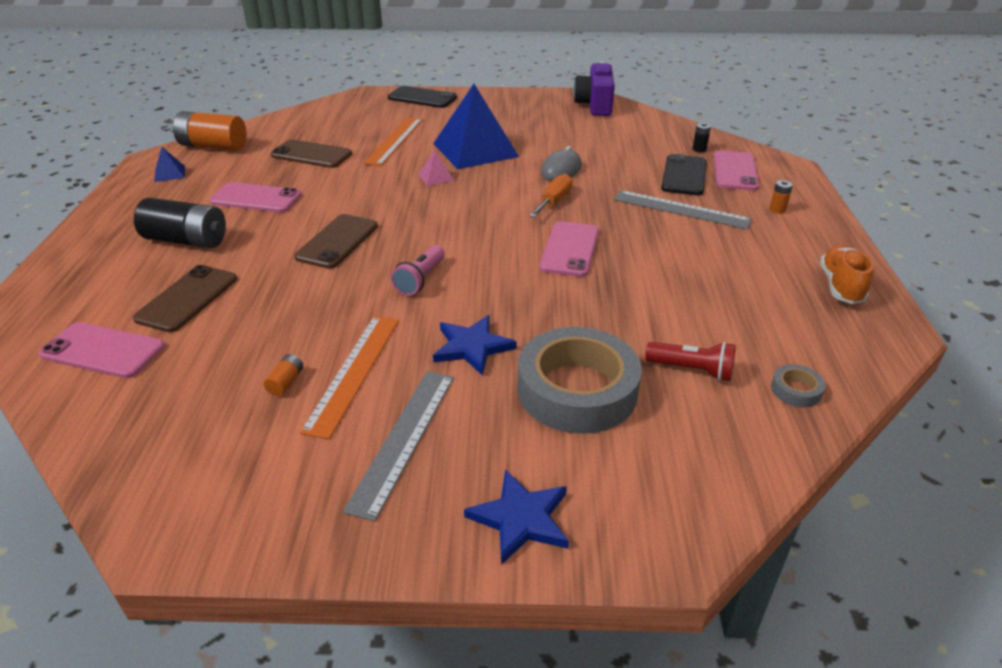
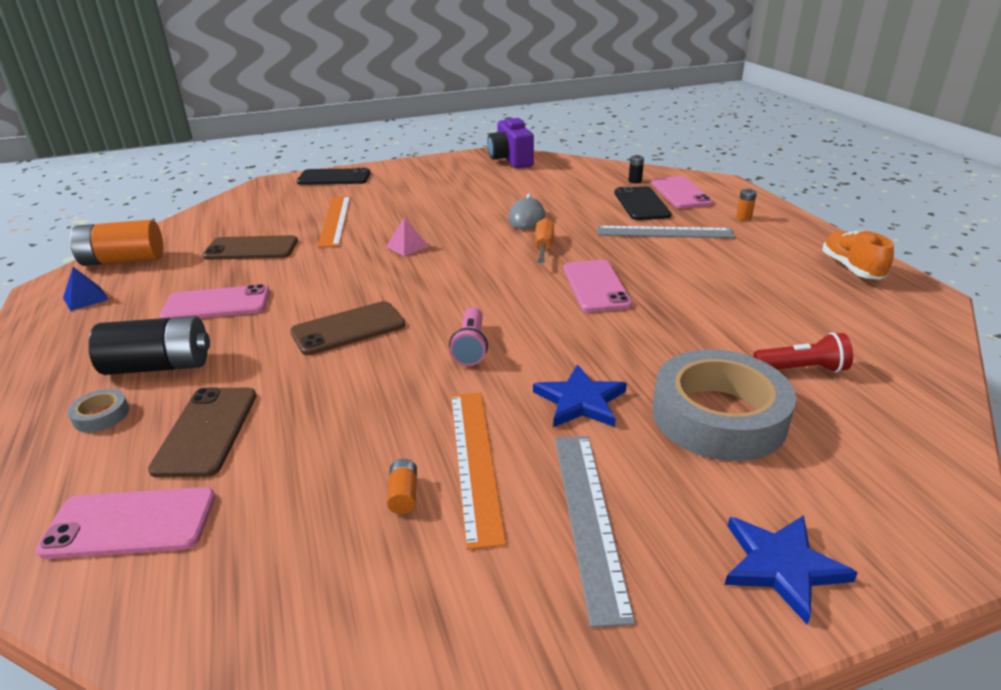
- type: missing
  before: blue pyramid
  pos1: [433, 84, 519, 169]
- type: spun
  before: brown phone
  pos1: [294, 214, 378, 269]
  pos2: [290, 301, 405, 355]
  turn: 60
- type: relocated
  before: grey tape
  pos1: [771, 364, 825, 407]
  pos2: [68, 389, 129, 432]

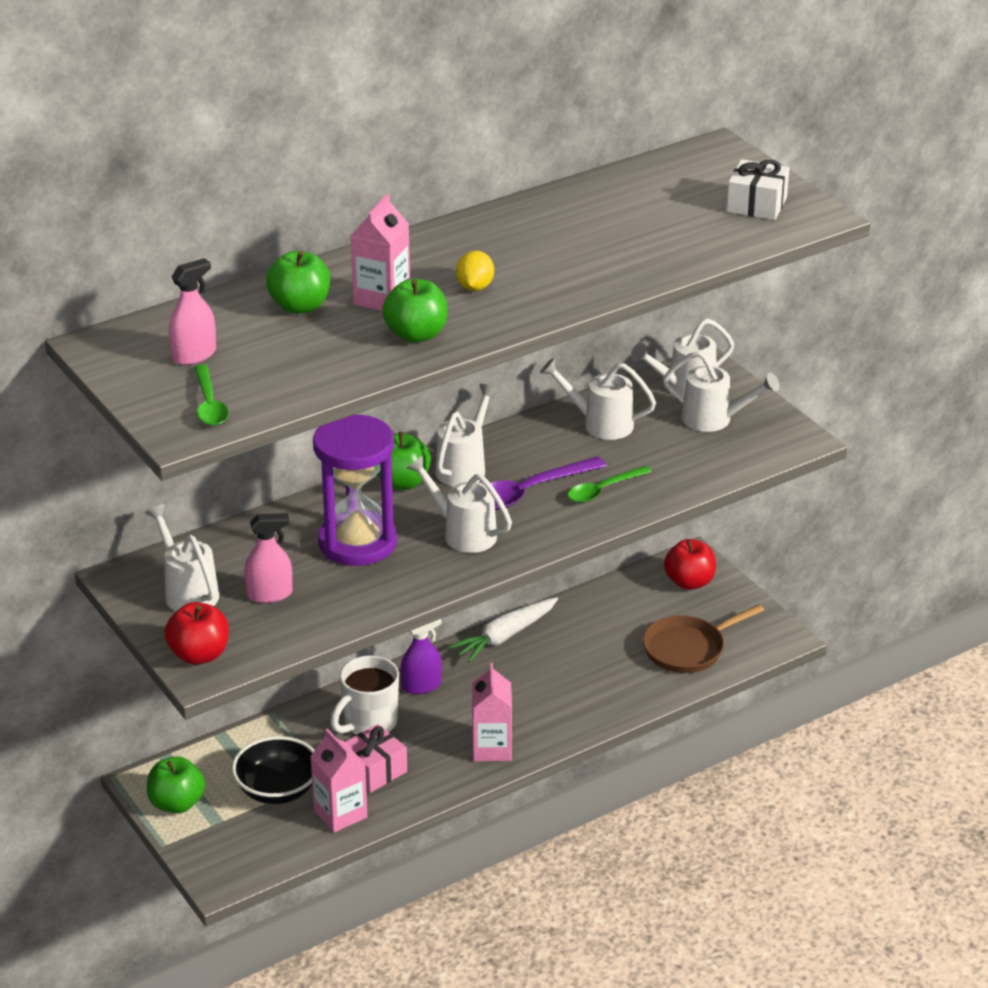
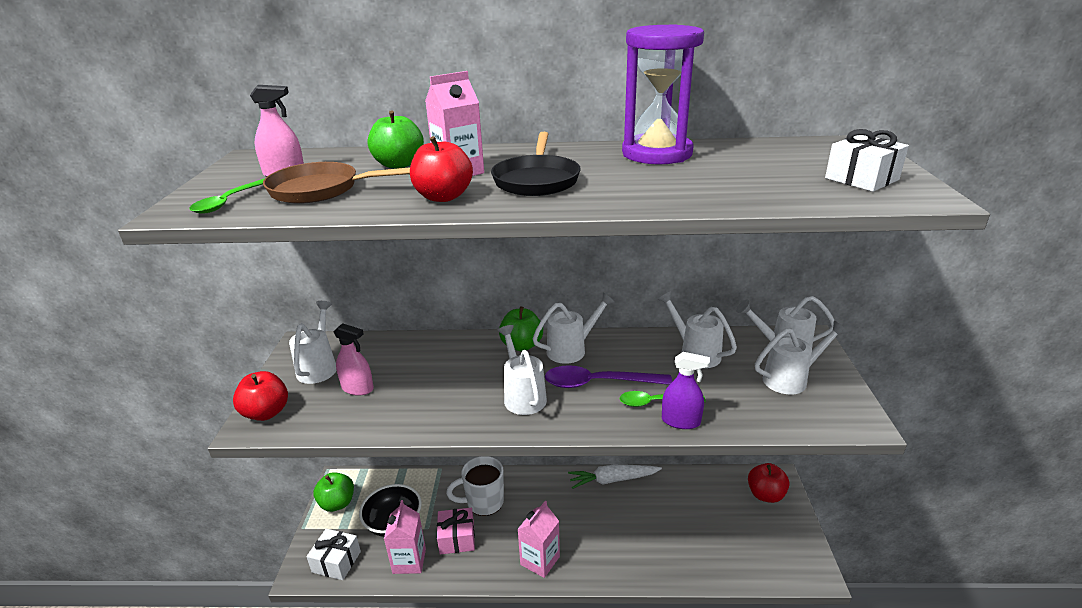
- type: exchanged
  before: yellow lemon
  after: black pan
  pos1: [456, 251, 494, 291]
  pos2: [491, 132, 581, 196]
- type: colour
  before: green apple
  after: red apple
  pos1: [382, 279, 447, 343]
  pos2: [410, 136, 473, 202]
- type: spun
  before: white watering can
  pos1: [663, 351, 780, 432]
  pos2: [755, 321, 848, 395]
  turn: -75
- type: relocated
  before: purple hourglass
  pos1: [313, 414, 397, 566]
  pos2: [622, 24, 704, 164]
- type: relocated
  before: brown pan
  pos1: [643, 604, 764, 673]
  pos2: [263, 162, 410, 204]
- type: relocated
  before: purple spray bottle
  pos1: [400, 619, 442, 694]
  pos2: [662, 352, 710, 429]
- type: appeared
  after: white gift
  pos2: [306, 529, 361, 580]

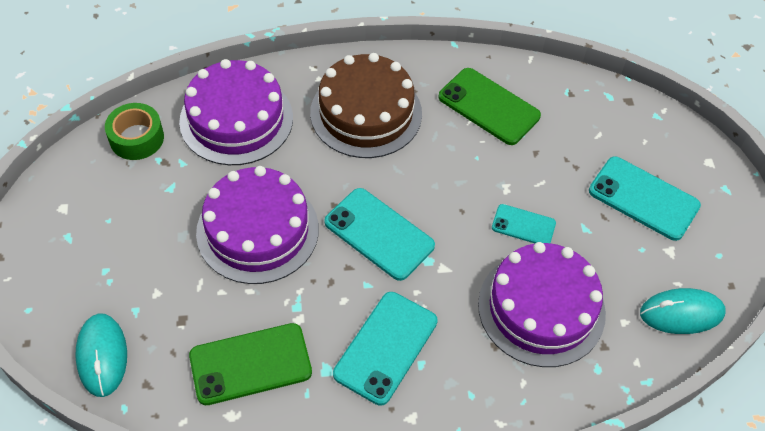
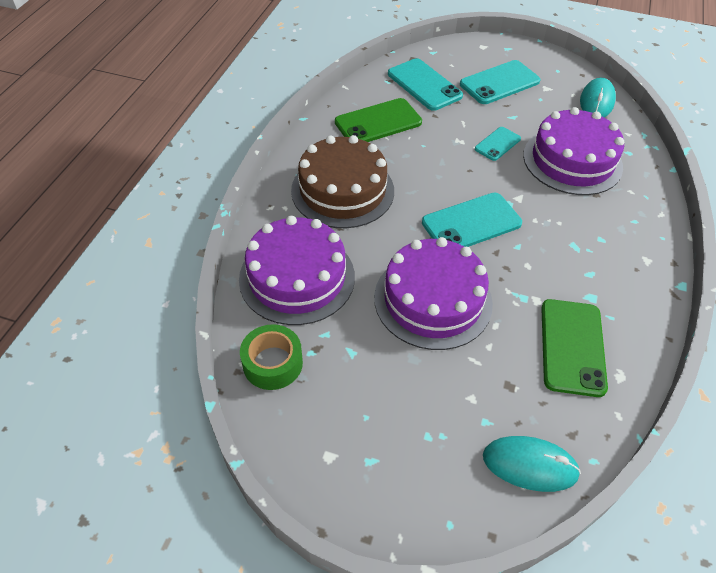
- type: relocated
  before: turquoise phone
  pos1: [333, 292, 438, 406]
  pos2: [388, 58, 463, 111]

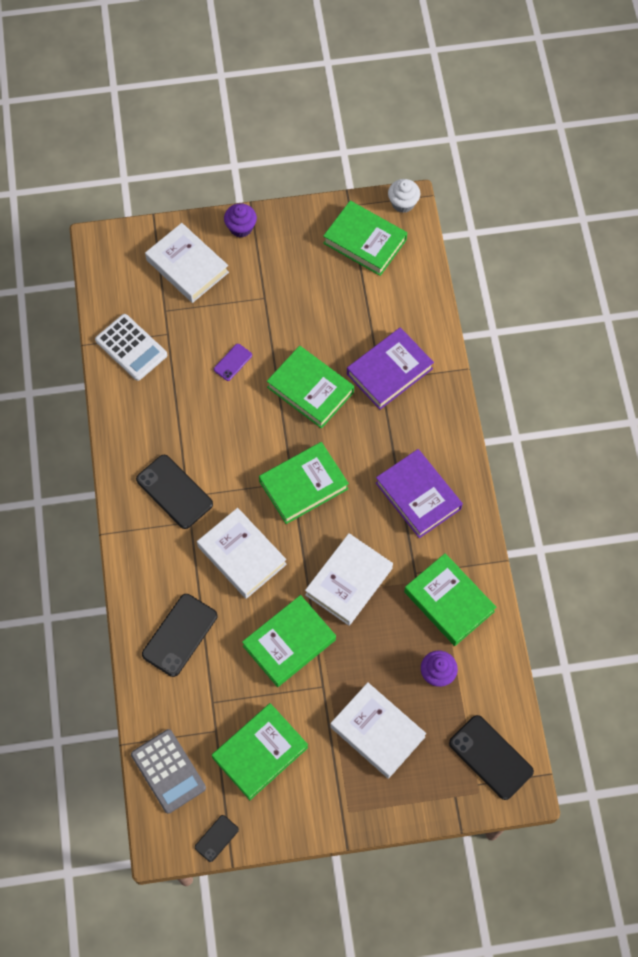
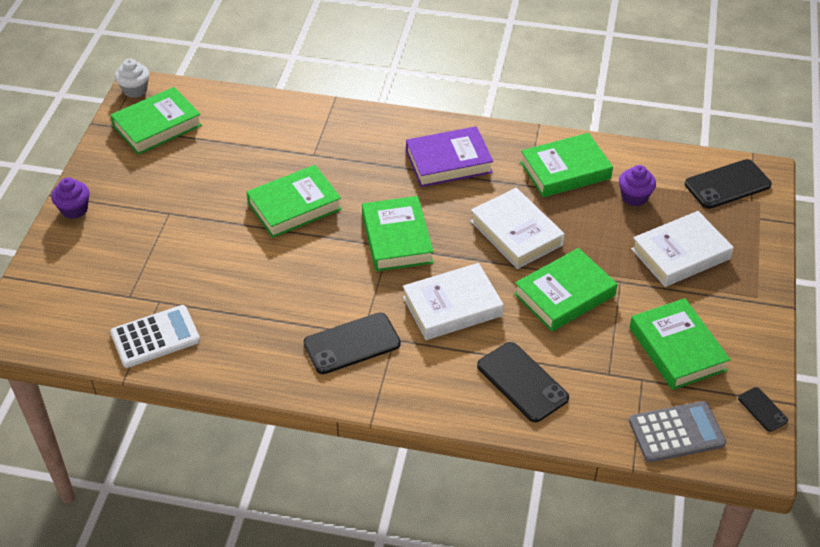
- type: missing
  before: white book
  pos1: [145, 223, 229, 303]
- type: missing
  before: purple book
  pos1: [347, 327, 434, 410]
- type: missing
  before: purple phone
  pos1: [214, 344, 252, 381]
- type: spun
  before: green book
  pos1: [242, 595, 336, 687]
  pos2: [514, 248, 617, 332]
  turn: 75

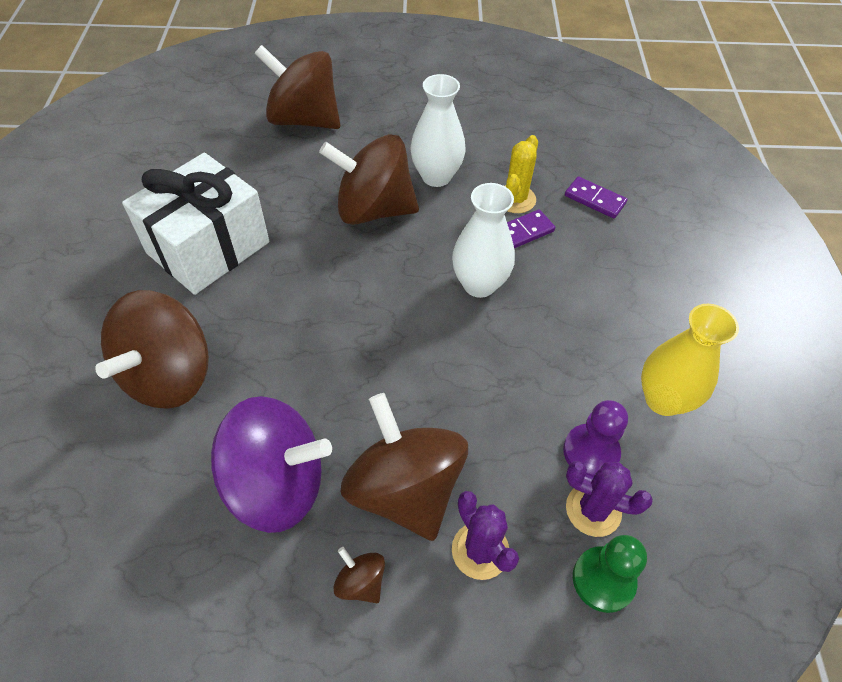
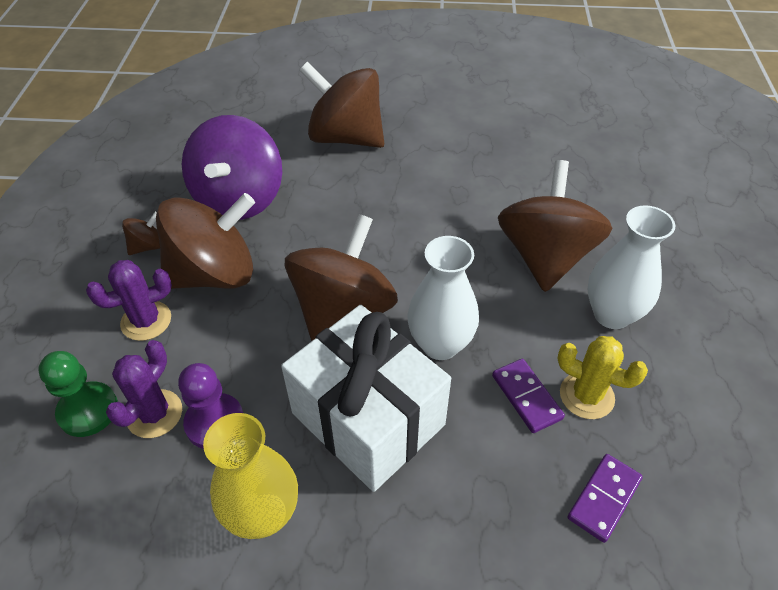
- type: relocated
  before: brown spinning top
  pos1: [255, 45, 340, 129]
  pos2: [285, 214, 398, 341]
- type: relocated
  before: white gift
  pos1: [122, 153, 269, 295]
  pos2: [281, 305, 451, 492]

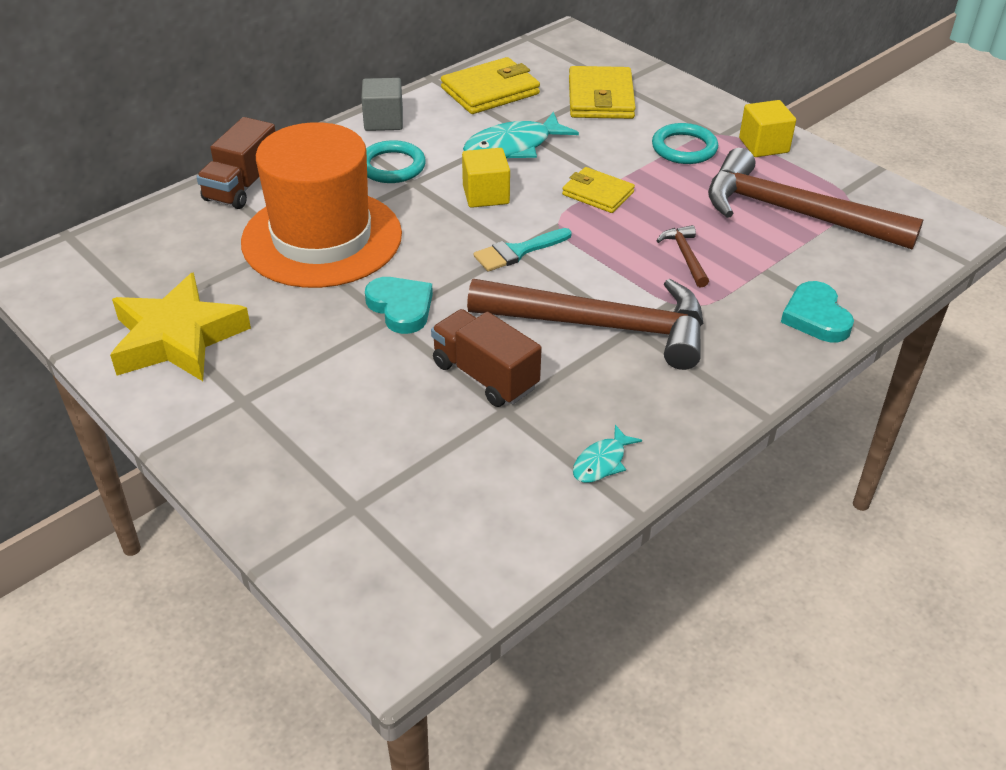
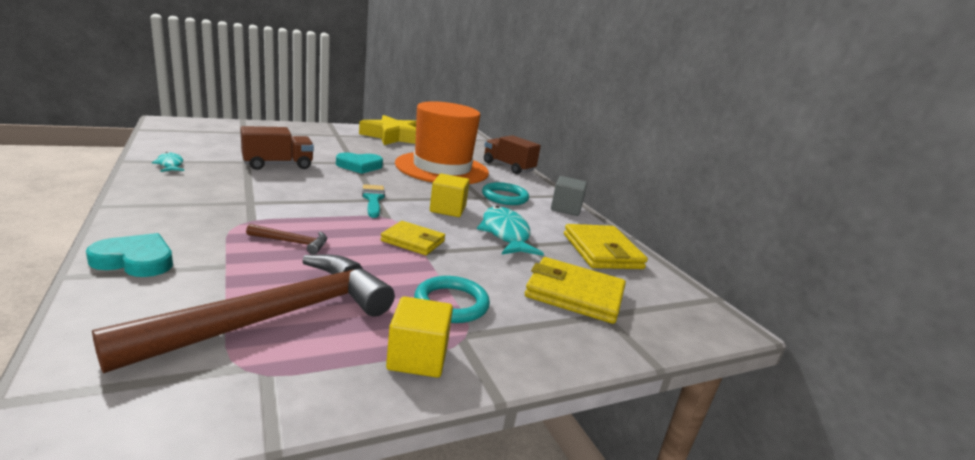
- type: spun
  before: yellow wallet
  pos1: [562, 167, 635, 213]
  pos2: [381, 221, 445, 255]
  turn: 60
- type: missing
  before: brown hammer
  pos1: [467, 279, 703, 370]

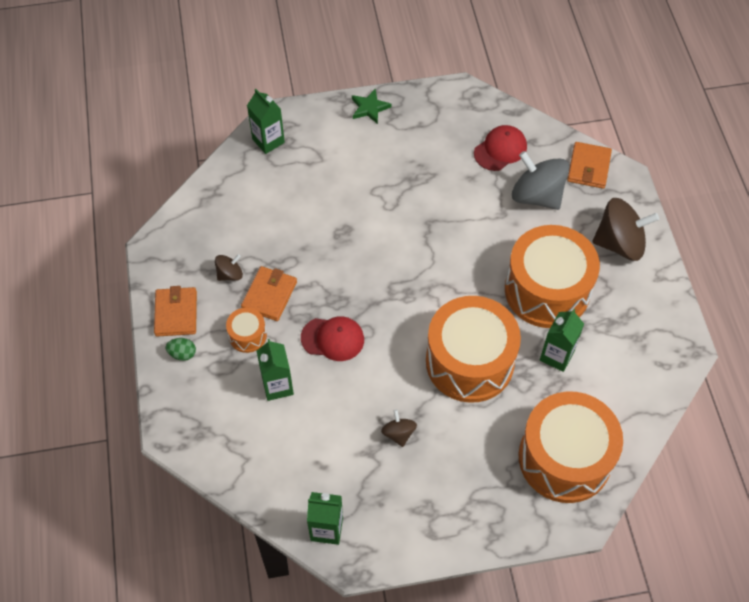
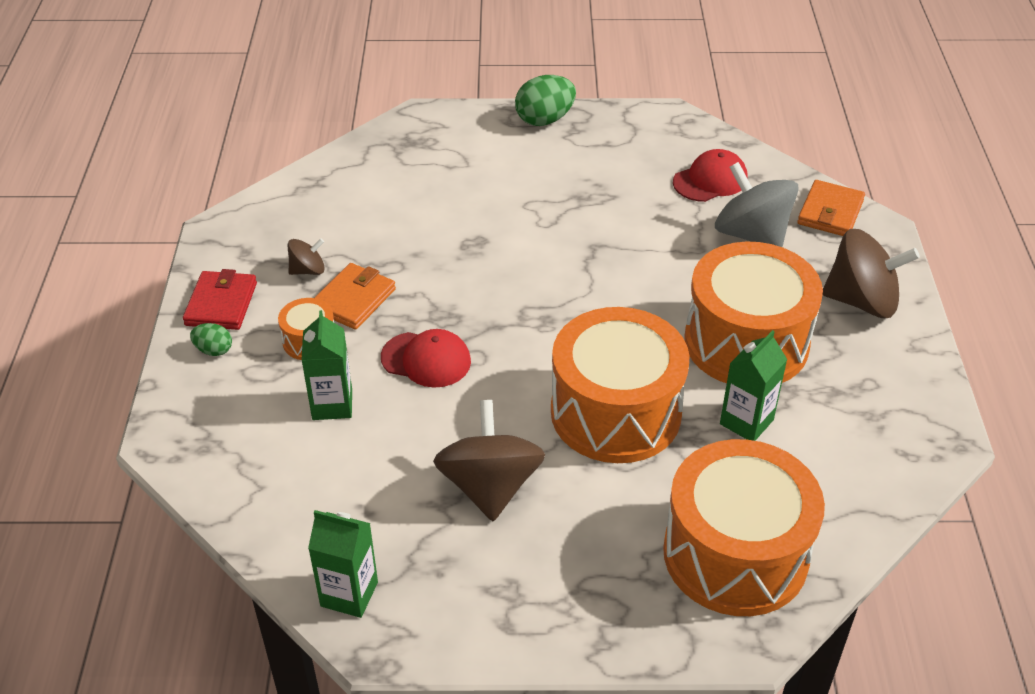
- type: missing
  before: green carton
  pos1: [247, 89, 285, 154]
- type: exchanged
  before: green star
  after: green egg
  pos1: [352, 89, 392, 124]
  pos2: [515, 75, 576, 126]
- type: colour
  before: orange wallet
  after: red wallet
  pos1: [154, 286, 197, 337]
  pos2: [183, 269, 257, 330]
- type: size
  before: brown spinning top
  pos1: [381, 410, 417, 447]
  pos2: [433, 400, 545, 521]
  scale: 2.02

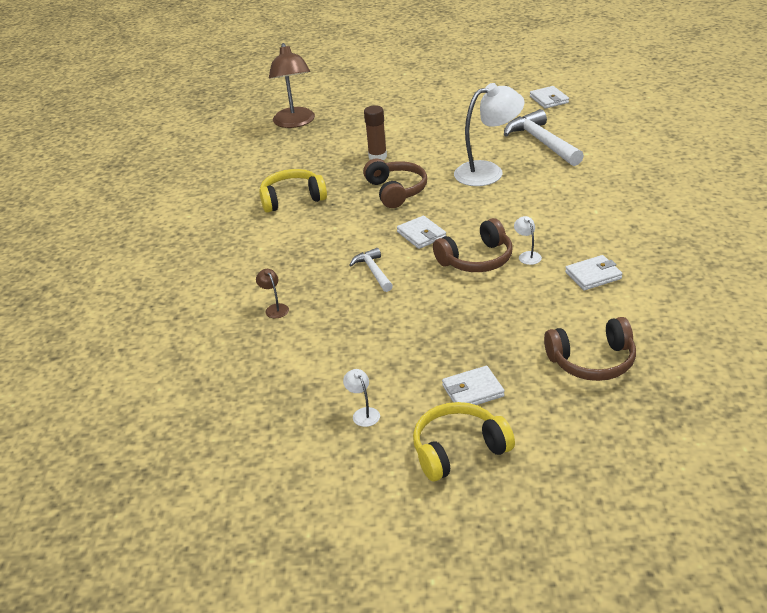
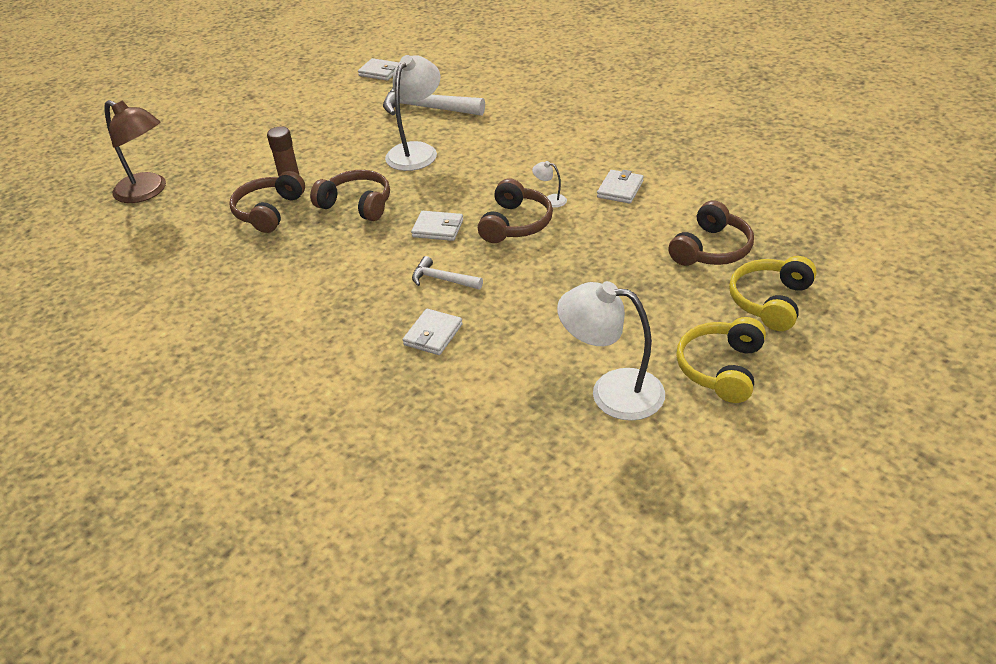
- type: relocated
  before: yellow headphones
  pos1: [259, 169, 327, 213]
  pos2: [729, 256, 817, 331]
- type: missing
  before: brown lamp
  pos1: [256, 269, 289, 318]
- type: relocated
  before: white wallet
  pos1: [442, 366, 505, 405]
  pos2: [403, 309, 463, 355]
- type: size
  before: white lamp
  pos1: [343, 369, 380, 427]
  pos2: [557, 281, 665, 421]
  scale: 2.43
- type: appeared
  after: brown headphones
  pos2: [229, 171, 305, 233]

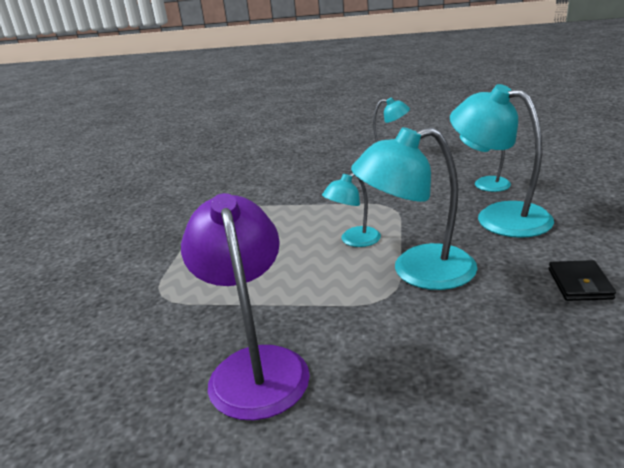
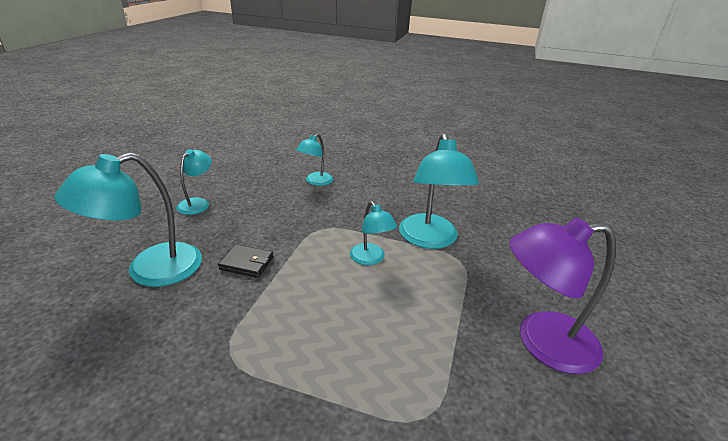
- type: relocated
  before: turquoise lamp
  pos1: [450, 84, 554, 238]
  pos2: [54, 153, 202, 287]
- type: relocated
  before: black wallet
  pos1: [549, 260, 616, 301]
  pos2: [218, 244, 273, 278]

